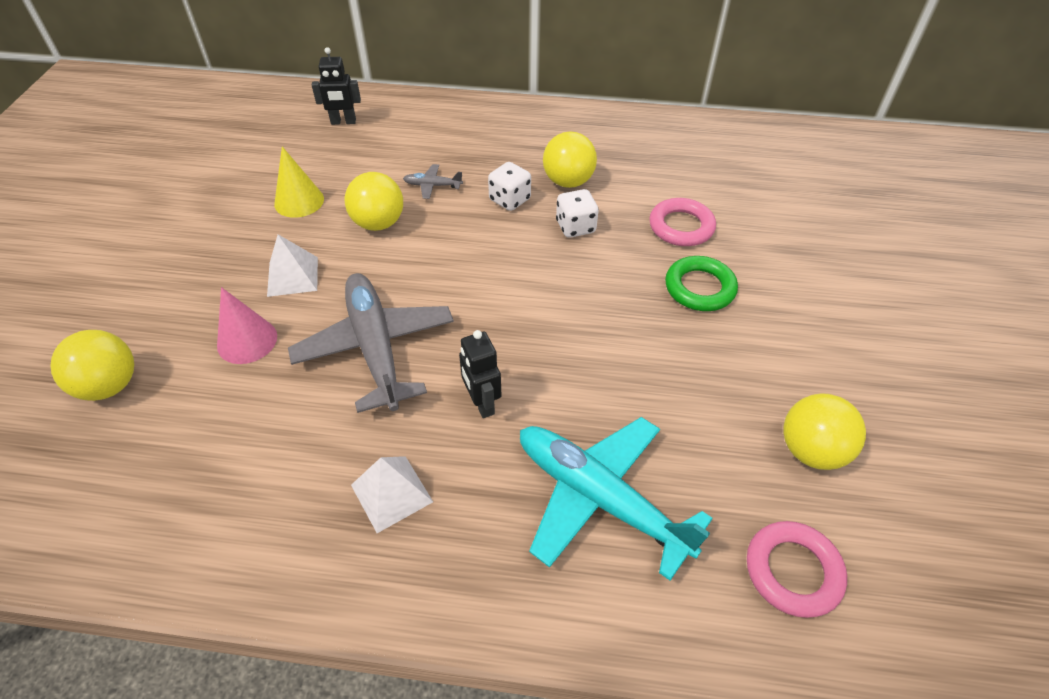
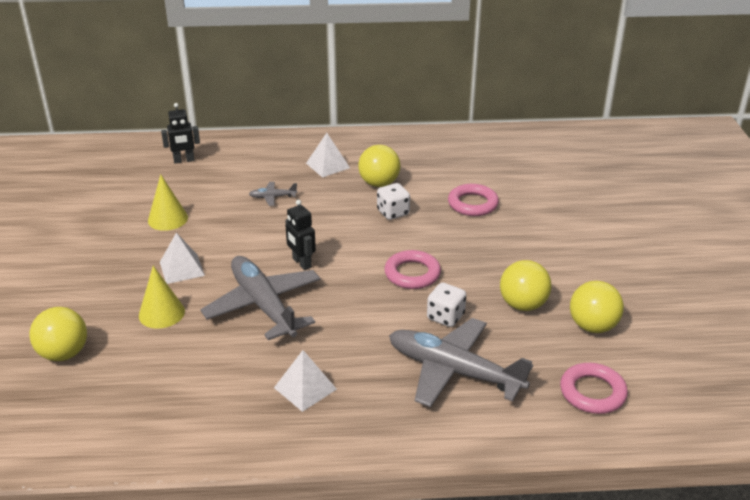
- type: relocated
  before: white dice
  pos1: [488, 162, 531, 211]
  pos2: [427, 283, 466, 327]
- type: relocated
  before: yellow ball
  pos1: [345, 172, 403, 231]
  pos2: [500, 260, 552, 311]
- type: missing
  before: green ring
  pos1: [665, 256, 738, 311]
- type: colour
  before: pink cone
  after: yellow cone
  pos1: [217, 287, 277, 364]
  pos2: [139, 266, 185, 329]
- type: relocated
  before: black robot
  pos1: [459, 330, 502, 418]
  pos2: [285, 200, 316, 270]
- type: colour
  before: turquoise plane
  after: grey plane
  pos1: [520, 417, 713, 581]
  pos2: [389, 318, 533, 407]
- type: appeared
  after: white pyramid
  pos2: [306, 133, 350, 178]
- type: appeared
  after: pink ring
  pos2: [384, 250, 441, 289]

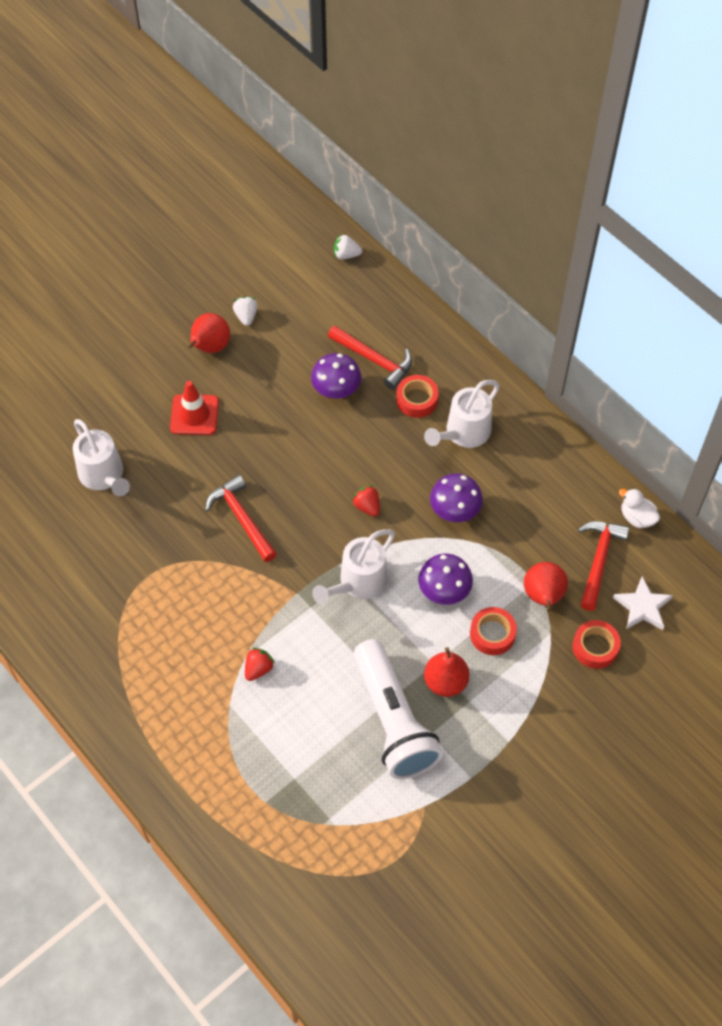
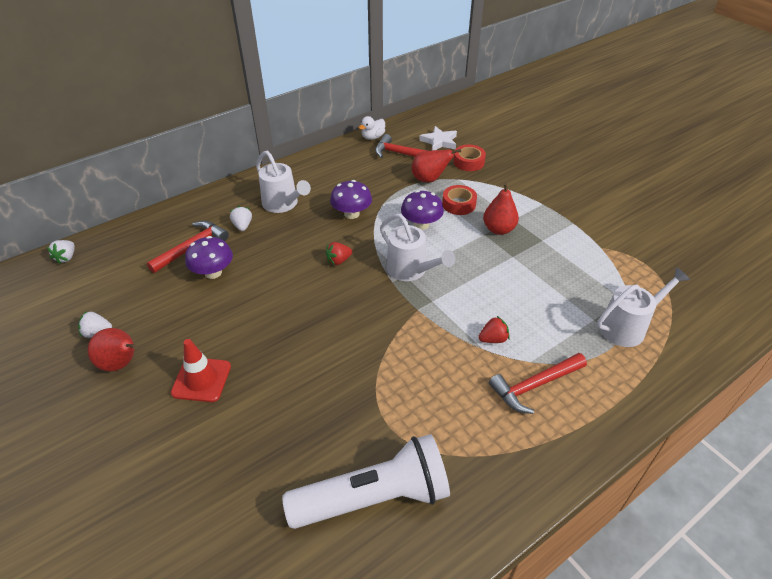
- type: exchanged
  before: red tape
  after: white strawberry
  pos1: [396, 375, 439, 418]
  pos2: [230, 206, 252, 231]
- type: relocated
  before: white watering can
  pos1: [73, 419, 130, 496]
  pos2: [597, 267, 690, 347]
- type: relocated
  before: red hammer
  pos1: [205, 475, 277, 562]
  pos2: [489, 353, 587, 414]
- type: relocated
  before: white flashlight
  pos1: [354, 639, 443, 779]
  pos2: [282, 434, 450, 529]
- type: spun
  before: red strawberry
  pos1: [245, 648, 275, 681]
  pos2: [478, 316, 510, 343]
  turn: 120

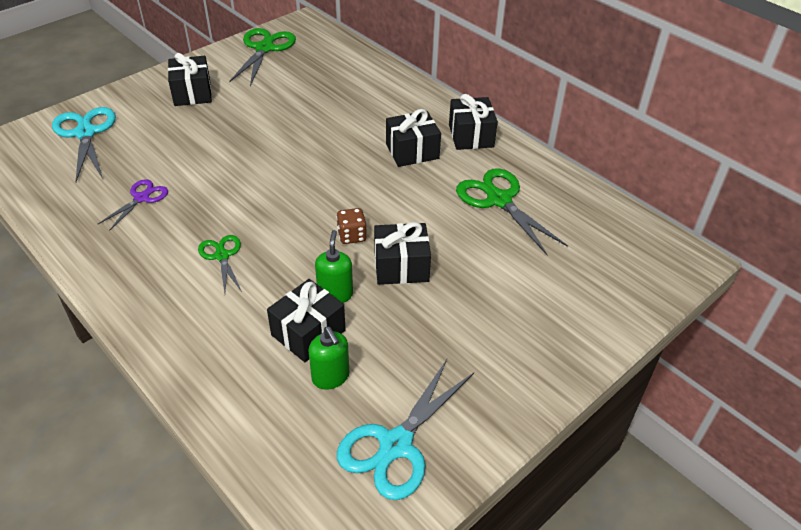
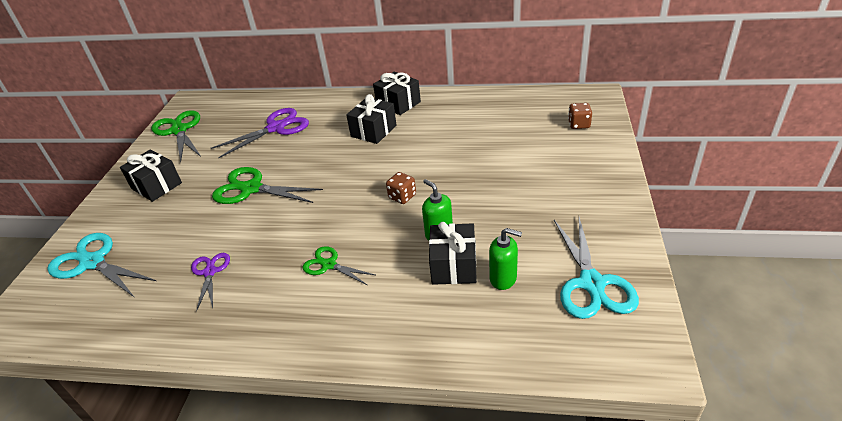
- type: relocated
  before: green scissors
  pos1: [456, 168, 568, 255]
  pos2: [212, 167, 323, 204]
- type: missing
  before: black gift
  pos1: [374, 222, 431, 285]
- type: appeared
  after: brown dice
  pos2: [568, 103, 592, 129]
- type: appeared
  after: purple scissors
  pos2: [211, 108, 309, 158]

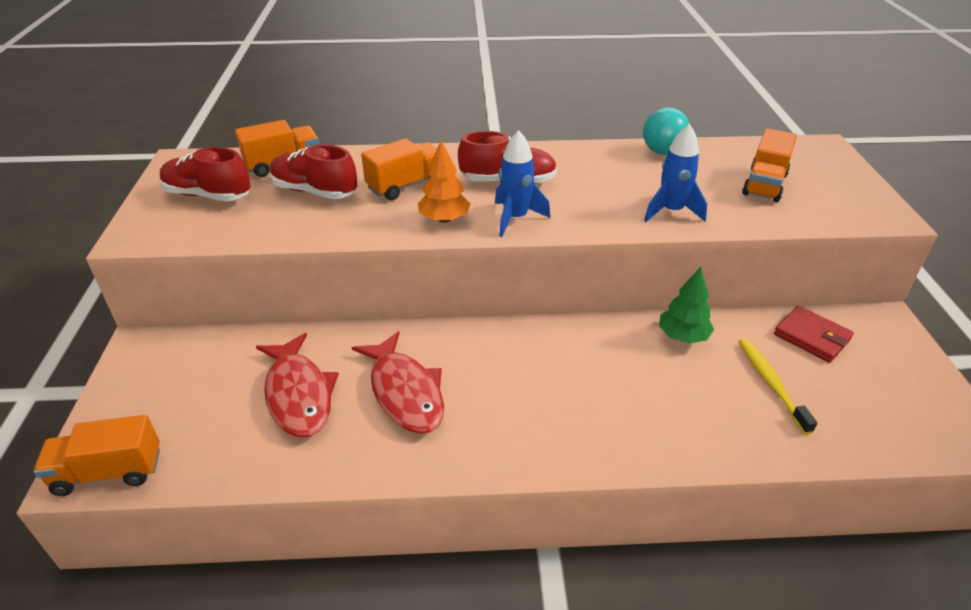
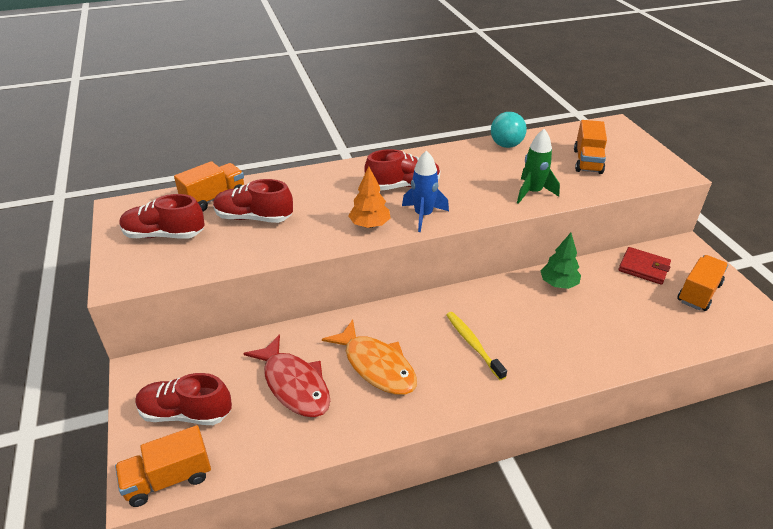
- type: colour
  before: blue rocket
  after: green rocket
  pos1: [644, 124, 707, 222]
  pos2: [517, 129, 560, 204]
- type: relocated
  before: orange truck
  pos1: [361, 138, 437, 200]
  pos2: [677, 255, 728, 311]
- type: colour
  before: red fish
  after: orange fish
  pos1: [352, 331, 444, 434]
  pos2: [322, 319, 417, 395]
- type: relocated
  before: yellow toothbrush
  pos1: [738, 338, 818, 434]
  pos2: [446, 312, 507, 380]
- type: appeared
  after: red shoe
  pos2: [135, 373, 232, 425]

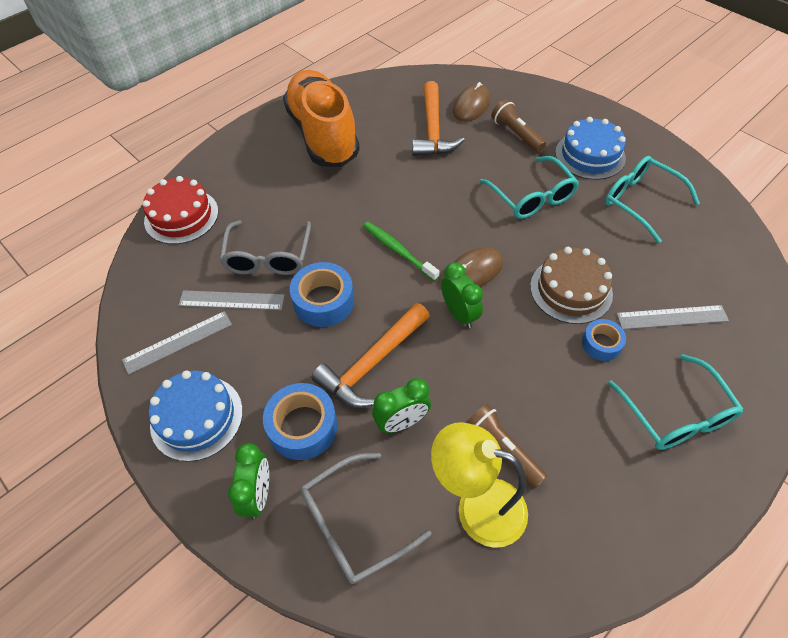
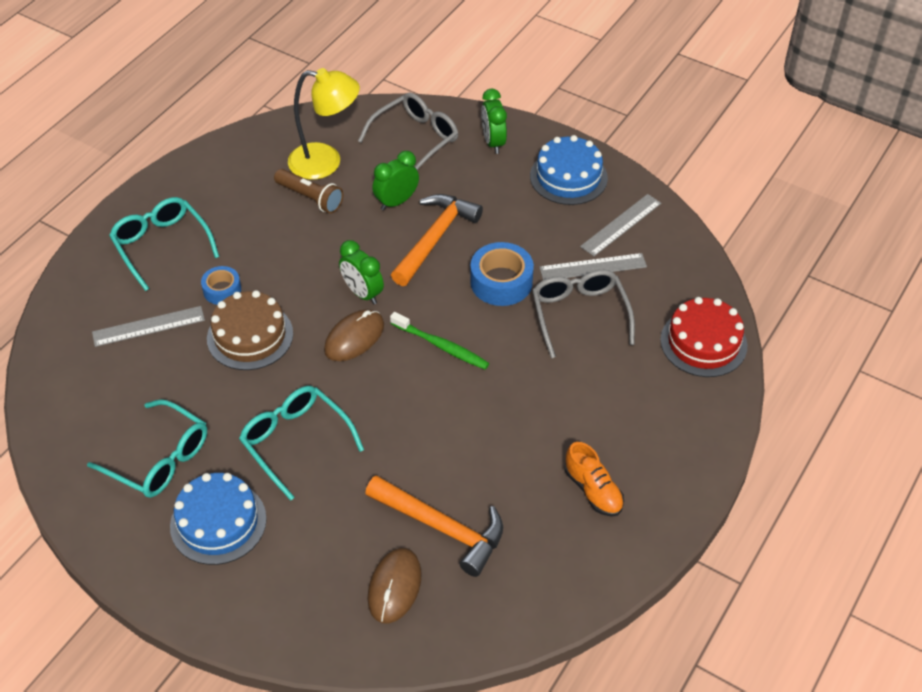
- type: size
  before: orange shoe
  pos1: [283, 70, 360, 167]
  pos2: [564, 442, 624, 517]
  scale: 0.43
- type: spun
  before: orange hammer
  pos1: [412, 81, 465, 156]
  pos2: [365, 475, 503, 577]
  turn: 135
- type: missing
  before: brown flashlight
  pos1: [491, 99, 546, 152]
- type: missing
  before: blue tape
  pos1: [263, 383, 338, 460]

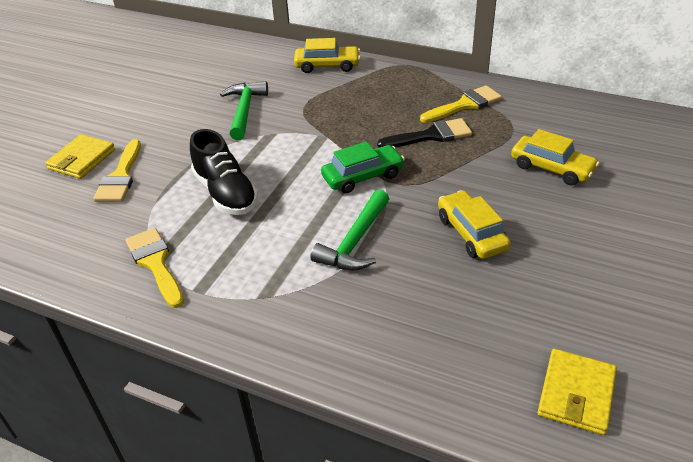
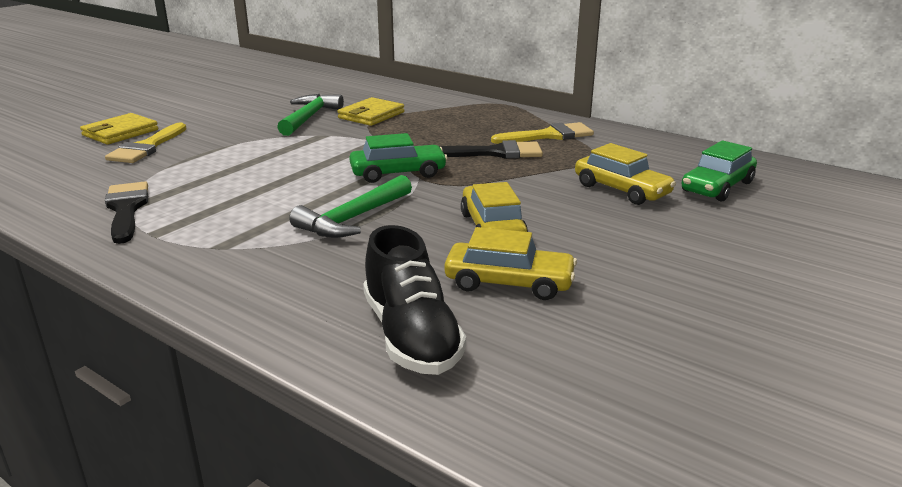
- type: relocated
  before: yellow car
  pos1: [294, 38, 360, 73]
  pos2: [444, 227, 577, 300]
- type: relocated
  before: black shoe
  pos1: [190, 129, 258, 215]
  pos2: [363, 225, 466, 375]
- type: colour
  before: yellow brush
  after: black brush
  pos1: [126, 228, 184, 308]
  pos2: [105, 181, 148, 244]
- type: relocated
  before: yellow wallet
  pos1: [538, 349, 617, 435]
  pos2: [338, 97, 404, 126]
- type: appeared
  after: green car
  pos2: [681, 140, 757, 202]

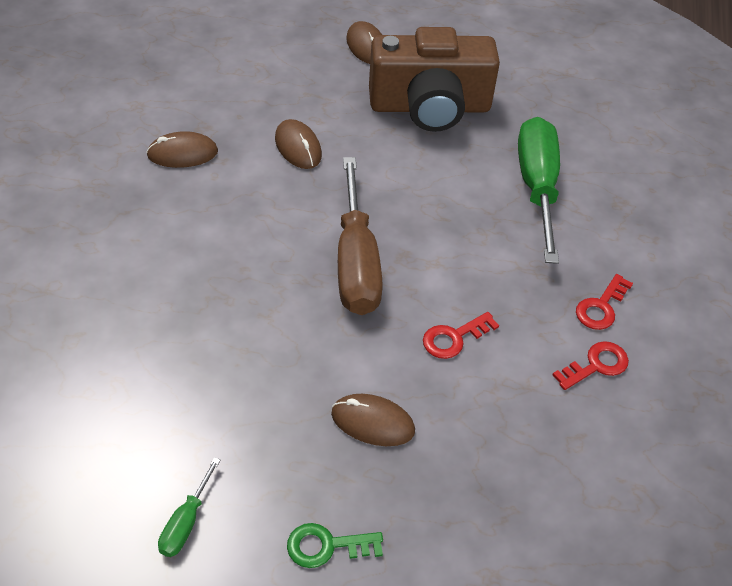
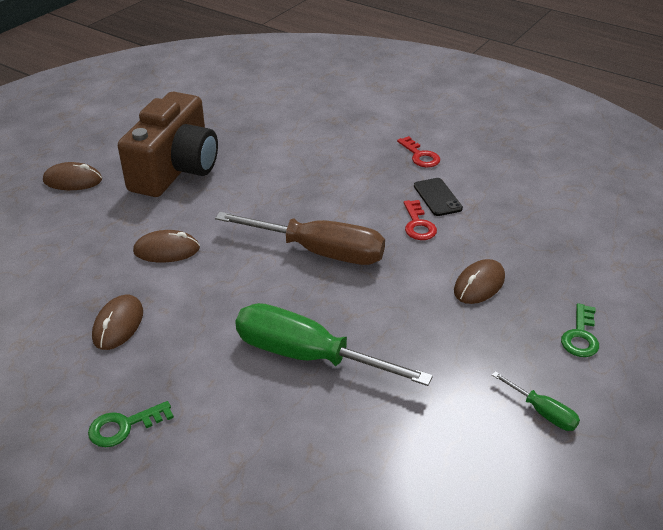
- type: relocated
  before: green screwdriver
  pos1: [518, 117, 560, 264]
  pos2: [235, 303, 433, 386]
- type: missing
  before: red key
  pos1: [552, 341, 629, 390]
- type: appeared
  after: black phone
  pos2: [414, 178, 463, 216]
- type: appeared
  after: green key
  pos2: [88, 401, 174, 447]

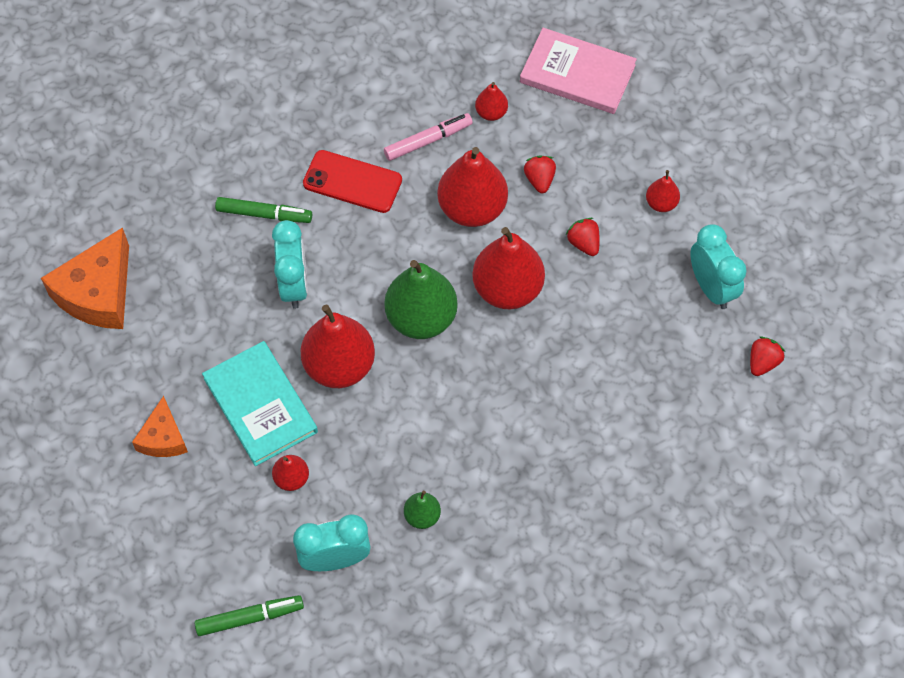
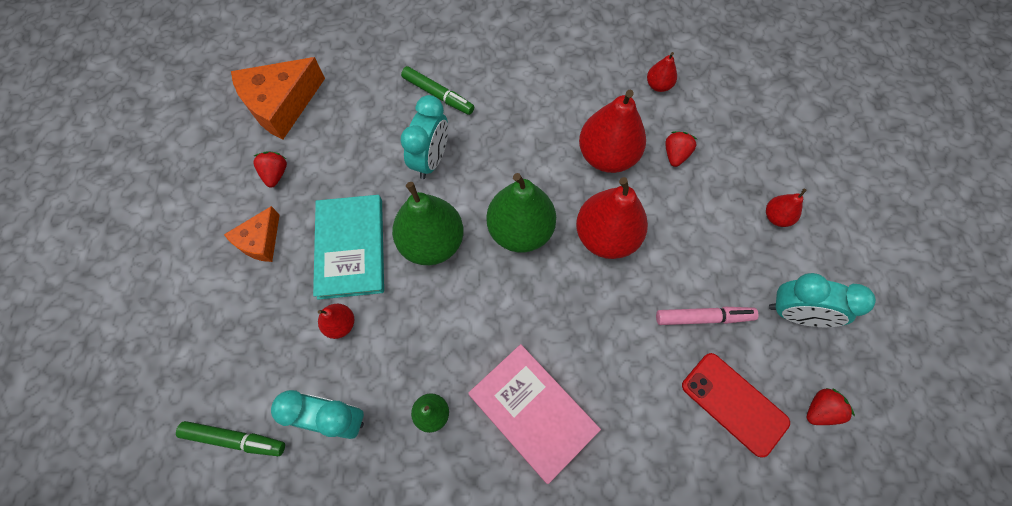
- type: relocated
  before: pink book
  pos1: [520, 28, 637, 114]
  pos2: [468, 344, 601, 484]
- type: relocated
  before: pink marker
  pos1: [384, 113, 473, 161]
  pos2: [656, 307, 758, 325]
- type: relocated
  before: red phone
  pos1: [303, 150, 402, 213]
  pos2: [682, 353, 790, 457]
- type: relocated
  before: red strawberry
  pos1: [566, 218, 600, 256]
  pos2: [254, 151, 287, 188]
- type: spun
  before: turquoise clock
  pos1: [690, 224, 747, 309]
  pos2: [769, 273, 876, 327]
  turn: 105
- type: colour
  before: red pear
  after: green pear
  pos1: [301, 304, 375, 388]
  pos2: [392, 182, 464, 265]

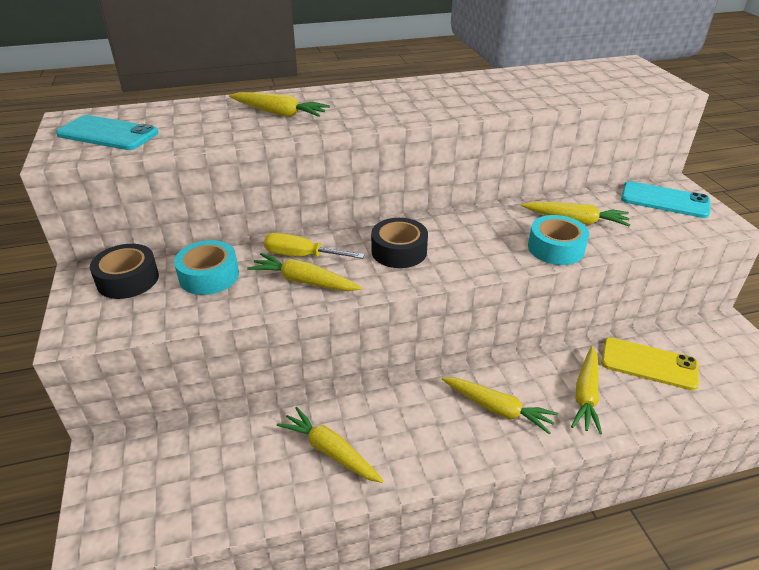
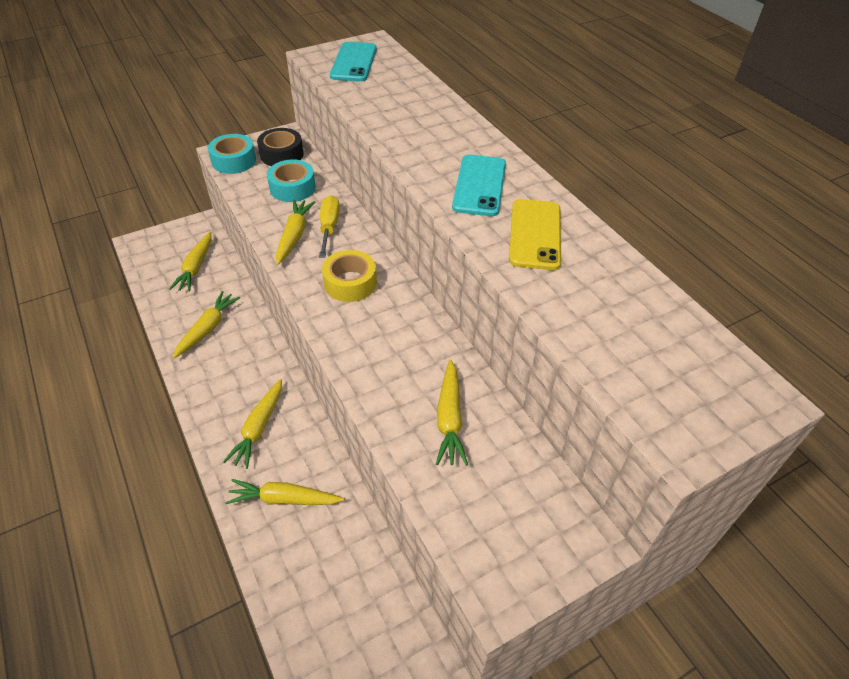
- type: relocated
  before: yellow carrot
  pos1: [229, 92, 330, 117]
  pos2: [169, 232, 212, 292]
- type: relocated
  before: turquoise phone
  pos1: [621, 181, 710, 218]
  pos2: [452, 155, 506, 216]
- type: relocated
  before: turquoise tape
  pos1: [528, 215, 589, 265]
  pos2: [208, 134, 256, 174]
- type: colour
  before: black tape
  after: yellow tape
  pos1: [371, 218, 428, 268]
  pos2: [322, 250, 377, 302]
- type: relocated
  before: yellow phone
  pos1: [601, 337, 699, 391]
  pos2: [509, 199, 561, 270]

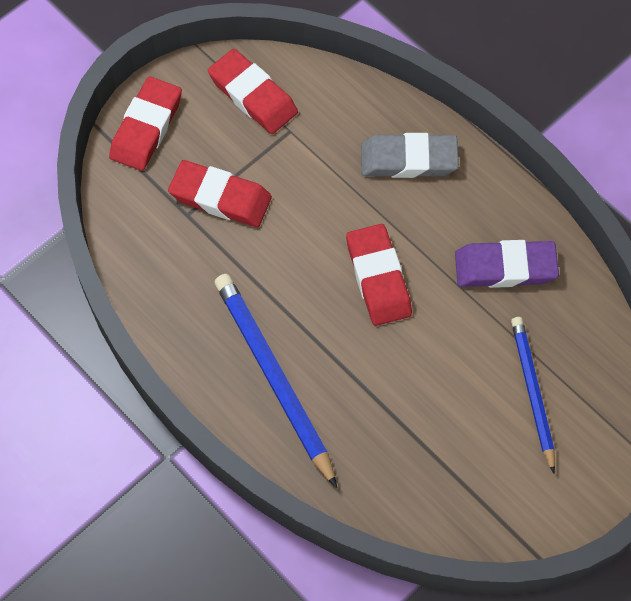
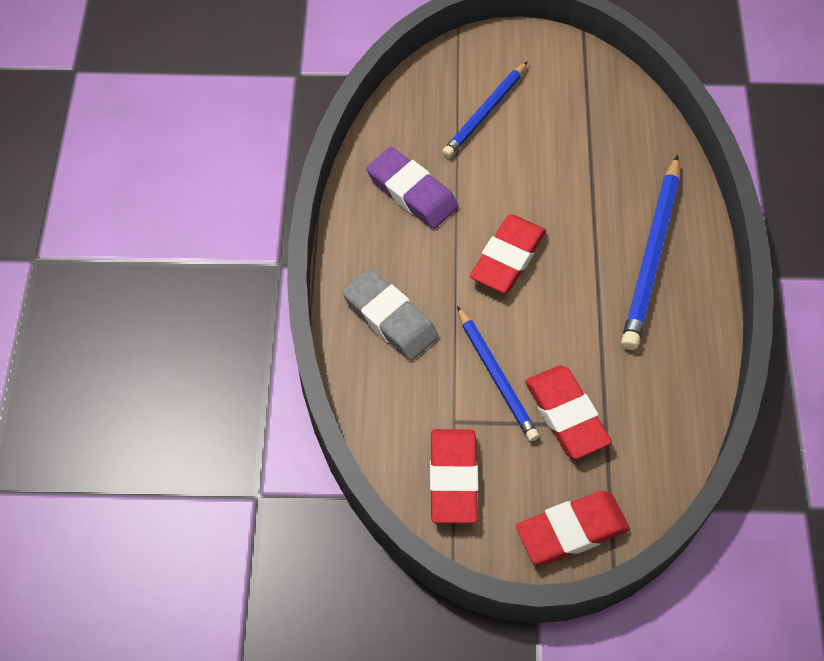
- type: appeared
  after: blue pencil
  pos2: [457, 306, 539, 441]

